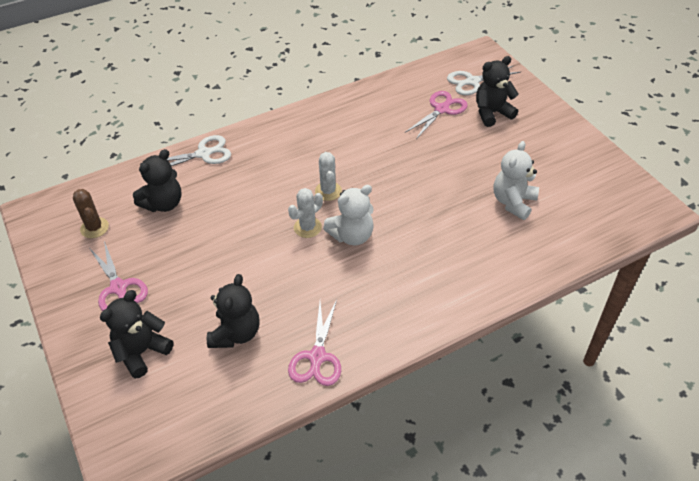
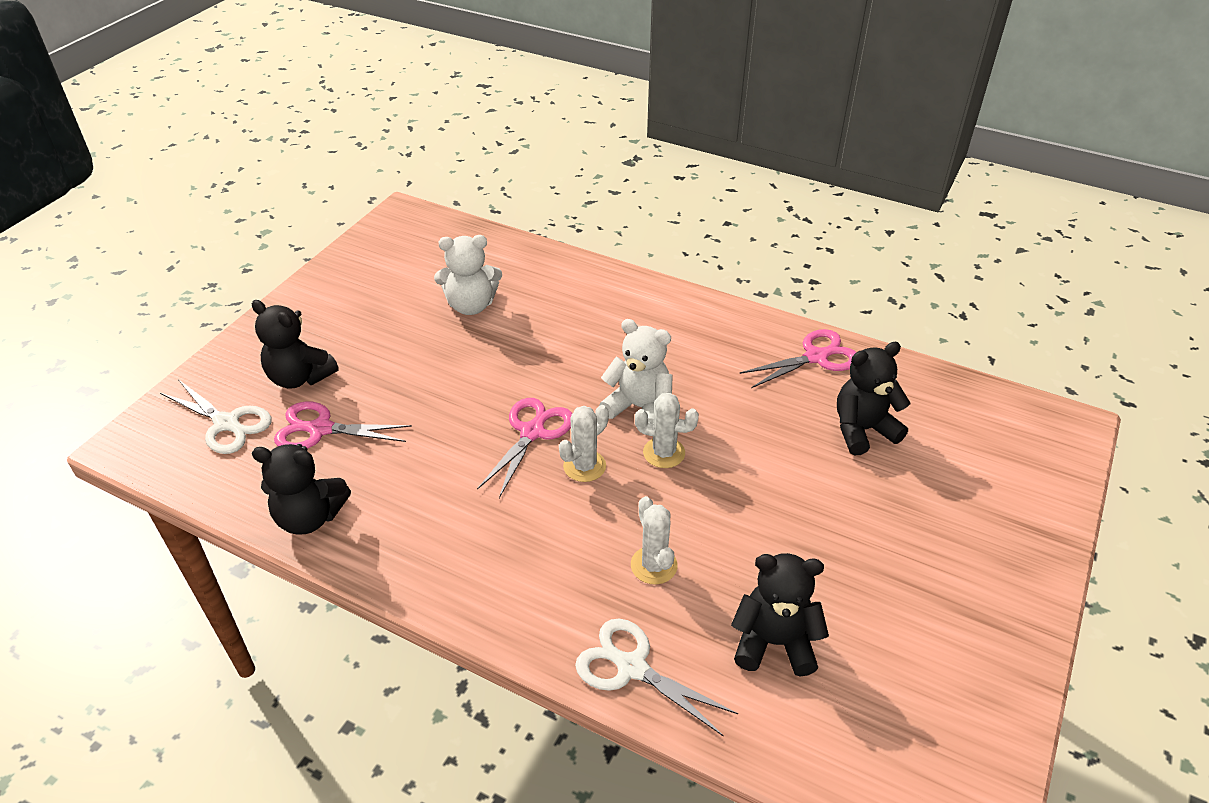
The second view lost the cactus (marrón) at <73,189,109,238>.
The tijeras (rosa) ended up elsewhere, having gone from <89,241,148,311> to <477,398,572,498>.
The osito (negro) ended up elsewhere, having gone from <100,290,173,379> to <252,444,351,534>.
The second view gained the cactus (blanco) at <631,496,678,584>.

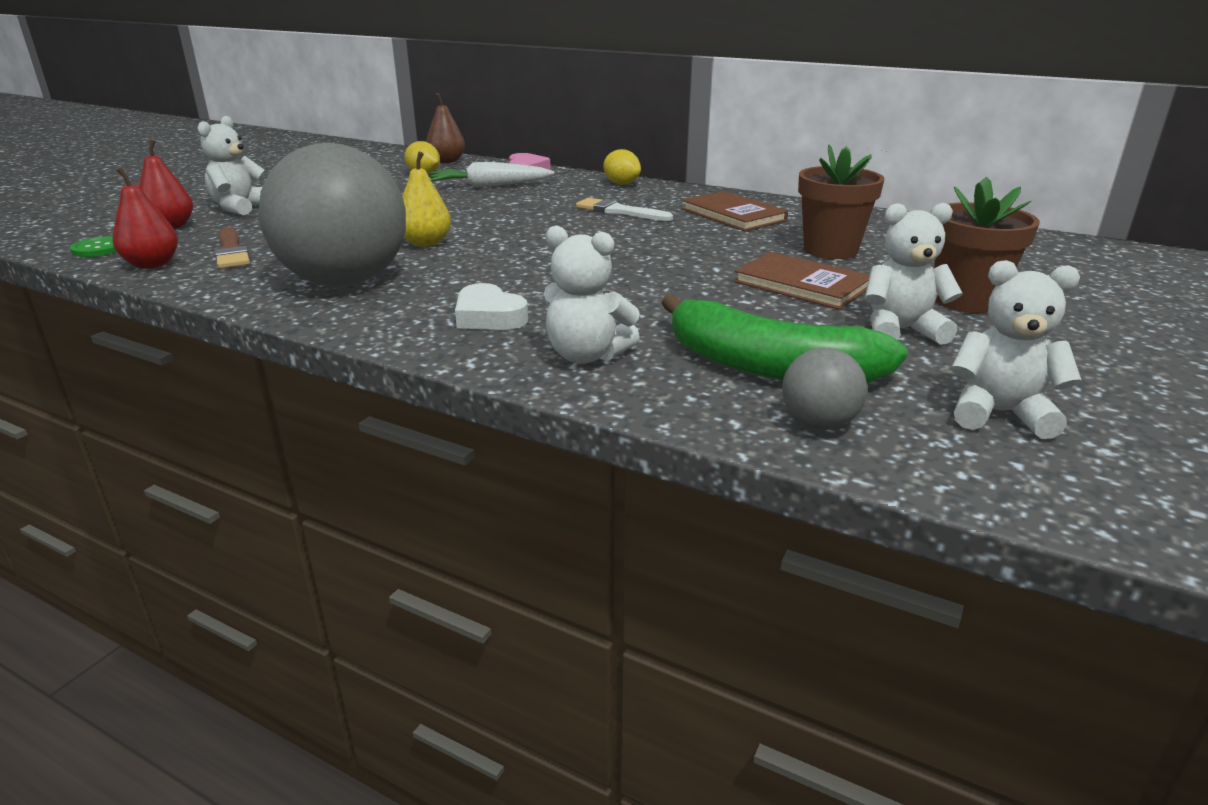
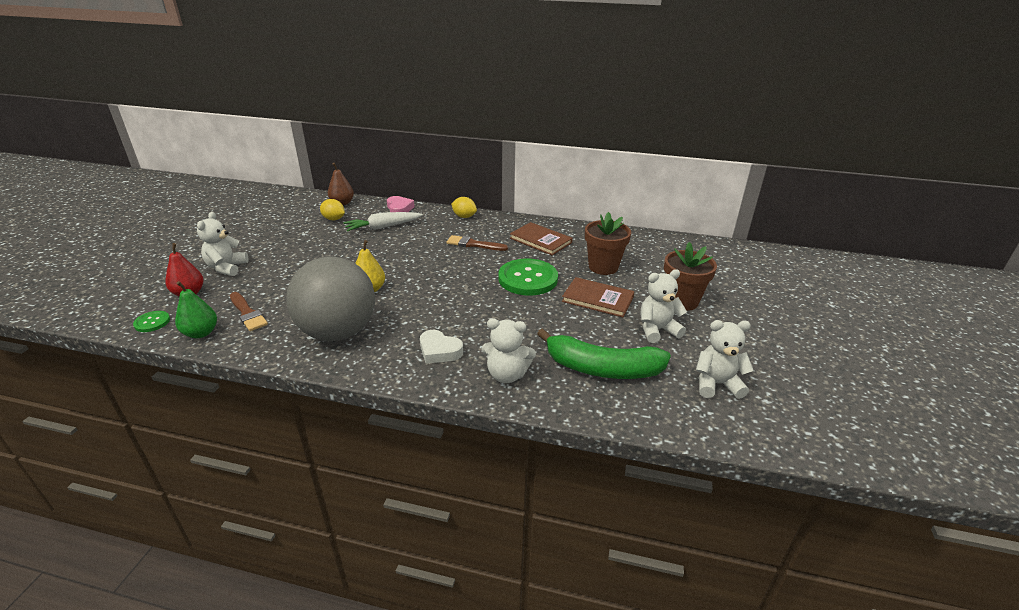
What was the pera (rojo) at <113,167,178,269> turned into the pera (verde) at <175,281,217,338>.
What was the pincel (blanco) at <576,198,673,221> turned into the pincel (marrón) at <447,235,508,251>.
The second view lost the pelota (gris) at <782,348,867,430>.
The second view gained the botón (verde) at <498,258,558,296>.

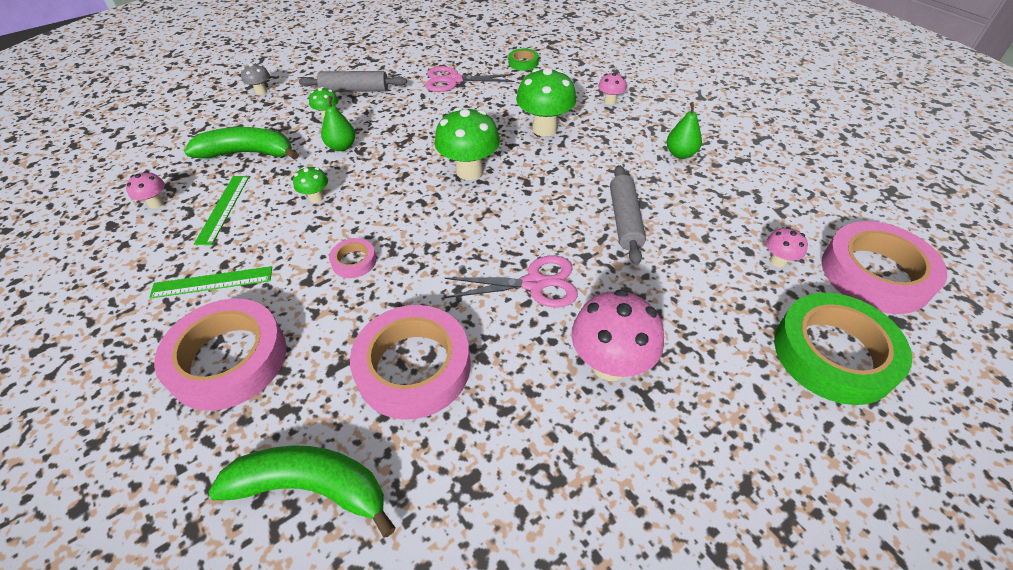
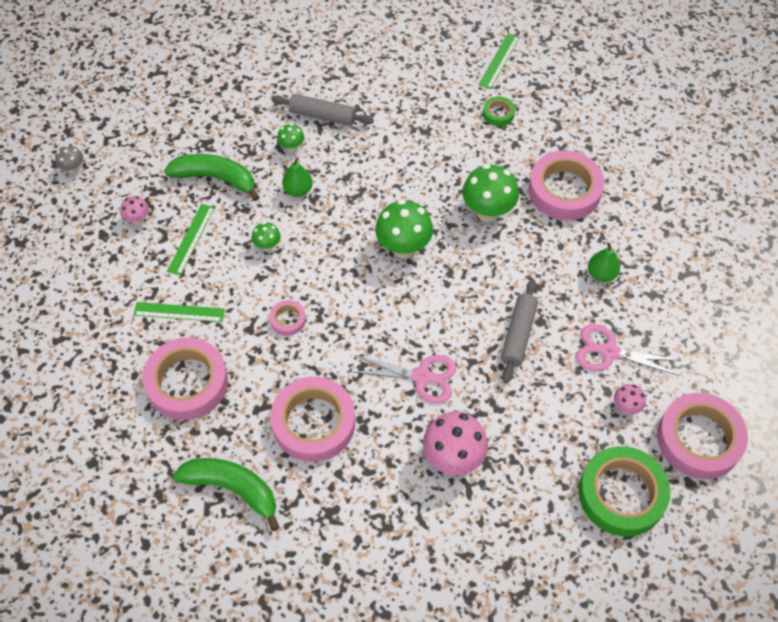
The seta (gris) ended up elsewhere, having gone from <241,63,270,95> to <55,145,83,174>.
The tijeras (rosa) ended up elsewhere, having gone from <425,66,515,92> to <576,324,682,376>.
Where the seta (rosa) stood at <598,72,627,105>, the cinta adhesiva (rosa) came to stand at <528,151,605,220>.
The second view gained the regla (verde) at <478,33,520,89>.

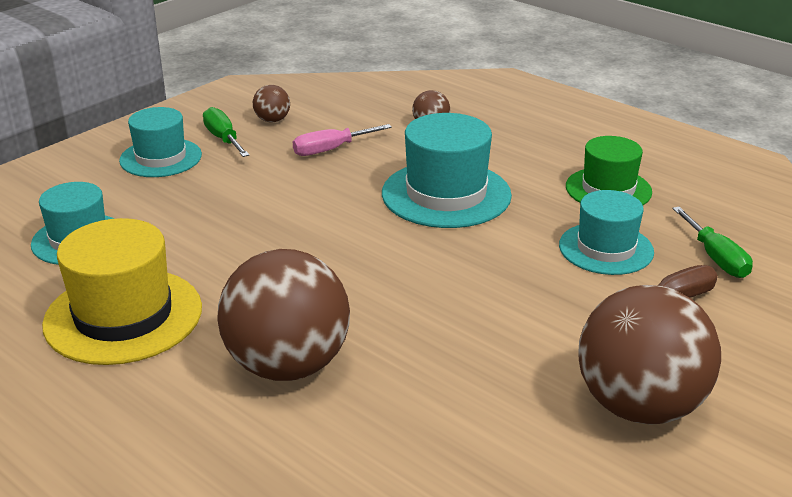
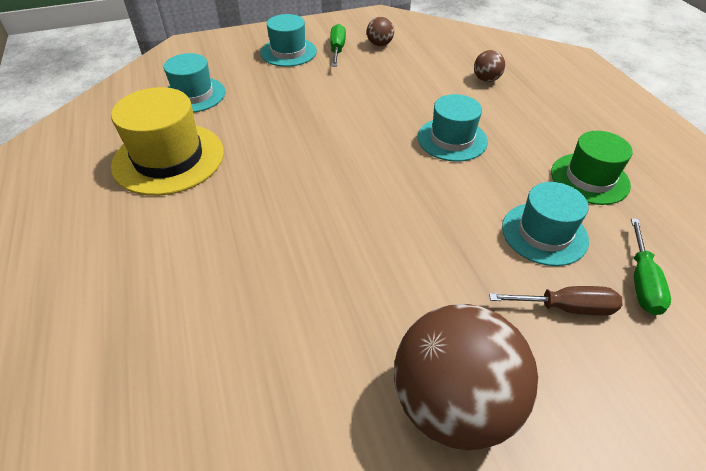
The size of the sombrero (turquesa) at <382,113,512,228> changed by a factor of 0.66.
The second view lost the destornillador (rosa) at <293,124,392,156>.
The second view lost the pelota (marrón) at <217,249,350,381>.

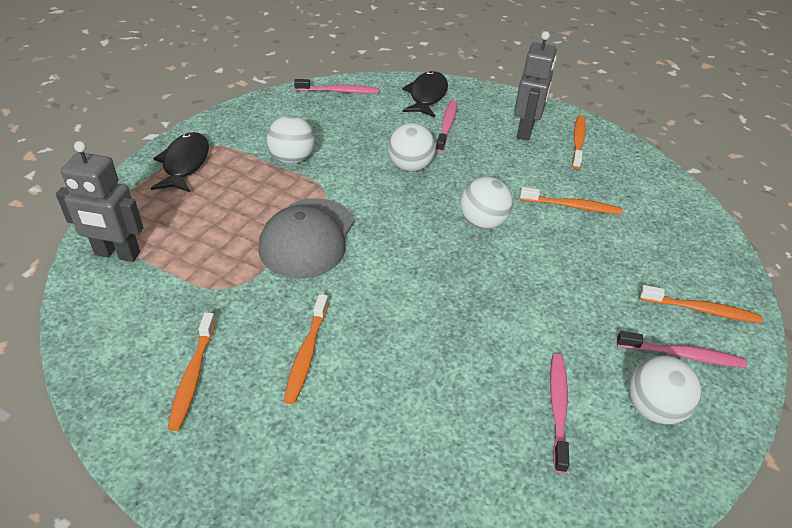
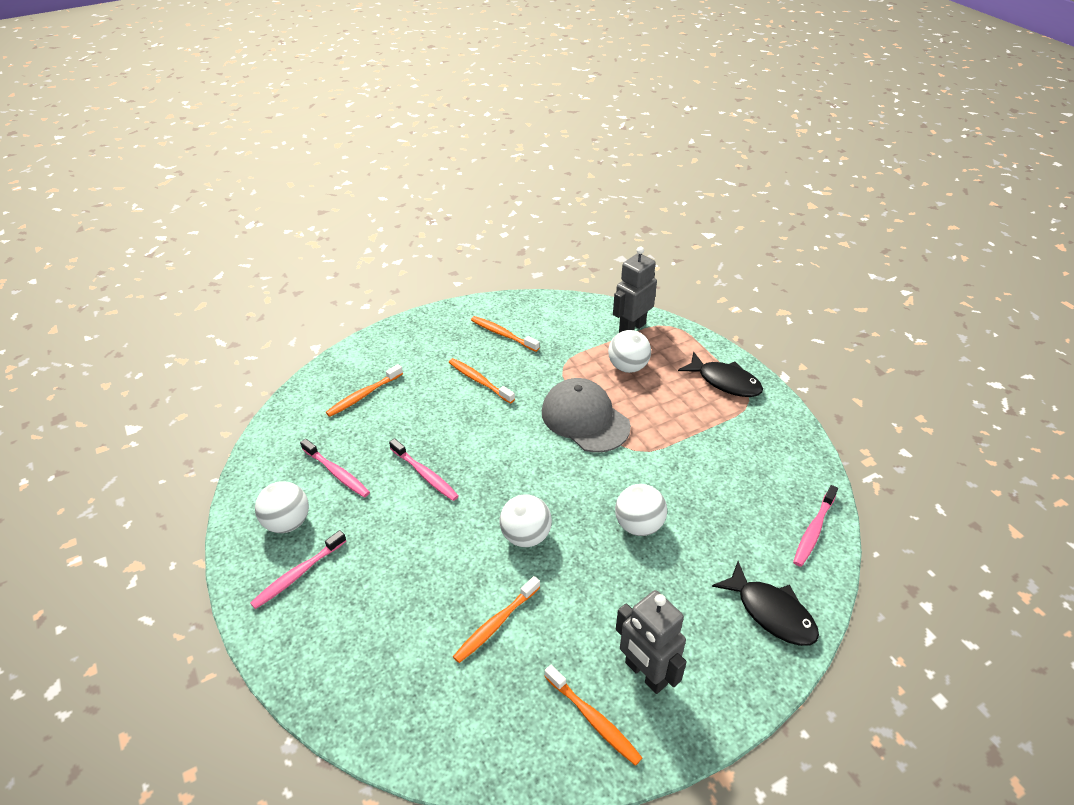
The cepillo de dientes (rosa) ended up elsewhere, having gone from <436,100,457,152> to <389,438,459,501>.
The pelota (blanco) ended up elsewhere, having gone from <267,115,315,164> to <608,330,651,373>.
The cepillo de dientes (naranja) ended up elsewhere, having gone from <639,285,763,323> to <326,364,403,417>.

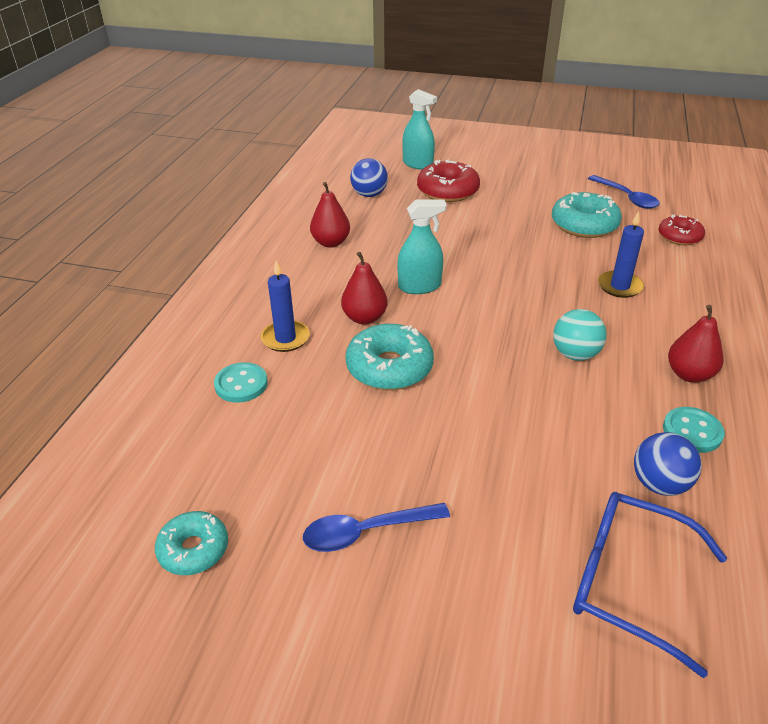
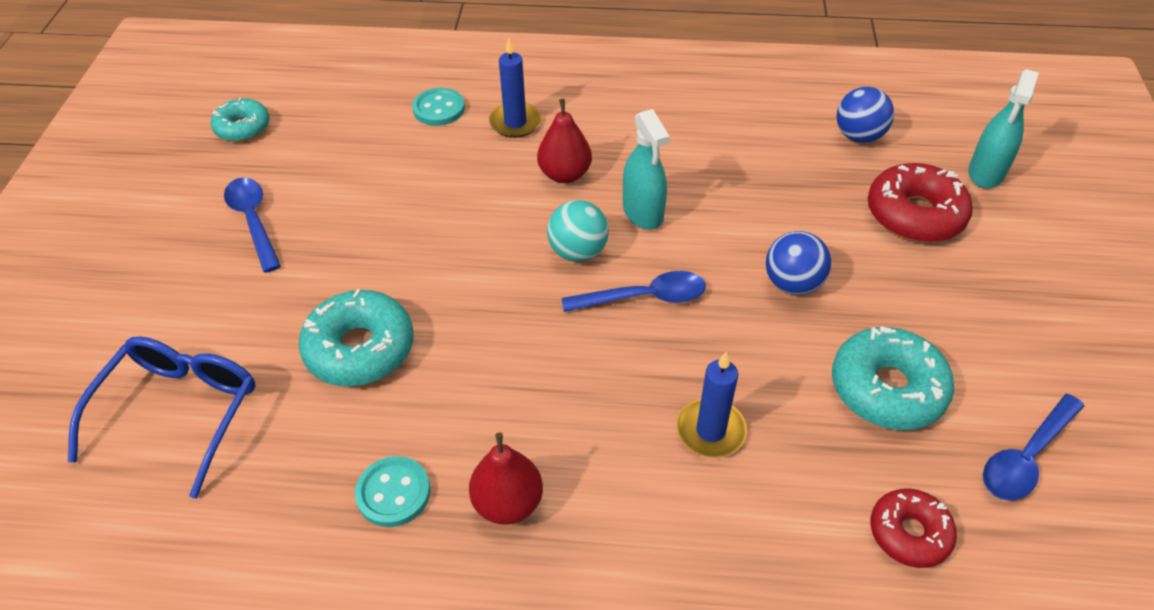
The second view lost the pera (rojo) at <310,182,350,248>.
The pelota (turquesa) ended up elsewhere, having gone from <553,309,607,361> to <547,200,609,262>.
The rosquilla (turquesa) ended up elsewhere, having gone from <345,324,434,390> to <299,289,414,387>.
The pelota (azul) ended up elsewhere, having gone from <634,432,702,496> to <766,231,831,295>.
The second view gained the cuchara (azul) at <562,271,706,312>.

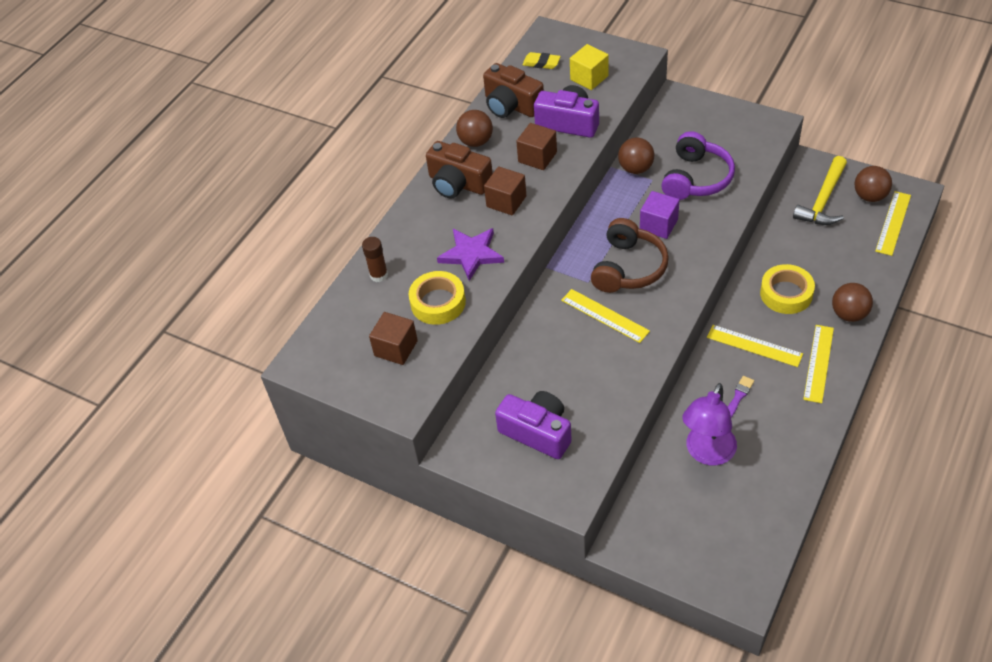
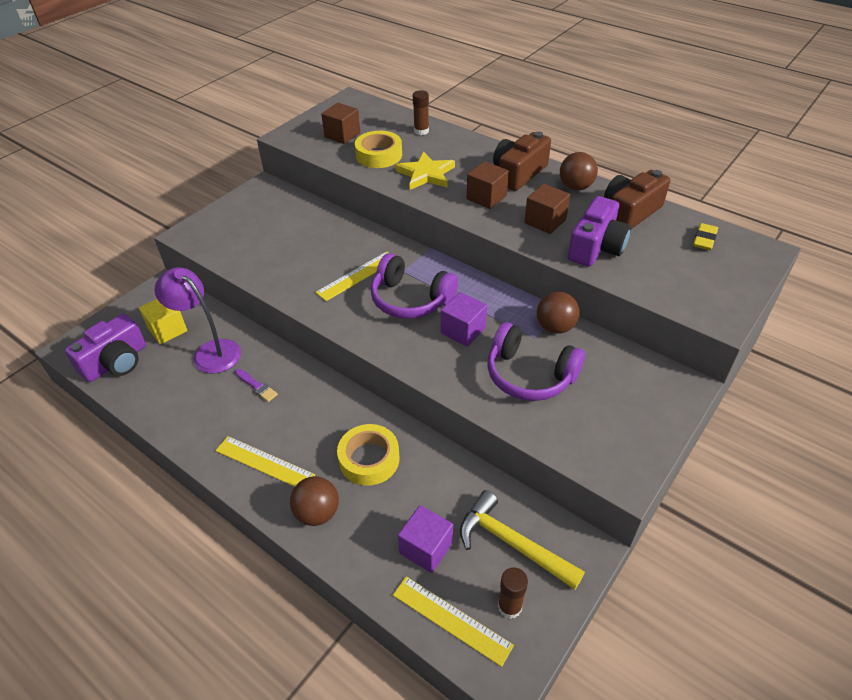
The cubo (amarillo) ended up elsewhere, having gone from <570,44,609,90> to <139,299,187,344>.
Where the pelota (marrón) stood at <854,166,892,202>, the barra de pegamento (marrón) came to stand at <498,567,528,619>.
What was the auriculares (marrón) at <591,218,669,293> turned into the auriculares (morado) at <371,253,458,319>.
What was the estrella (morado) at <437,228,504,281> turned into the estrella (amarillo) at <395,151,455,190>.
The second view lost the regla (amarillo) at <707,325,803,367>.
The cámara (morado) ended up elsewhere, having gone from <495,391,572,459> to <65,314,146,382>.
The second view gained the cubo (morado) at <398,505,453,573>.

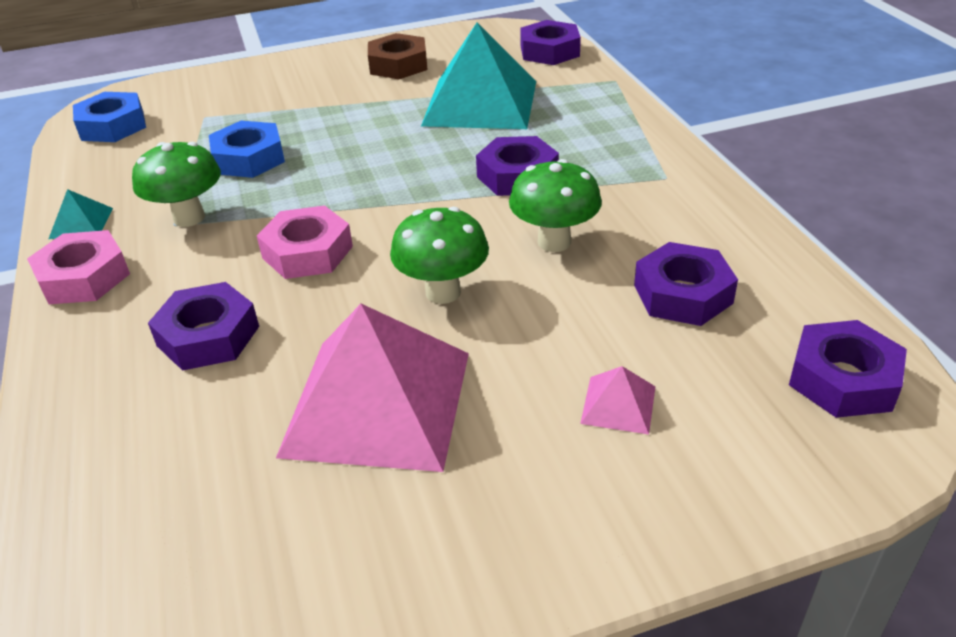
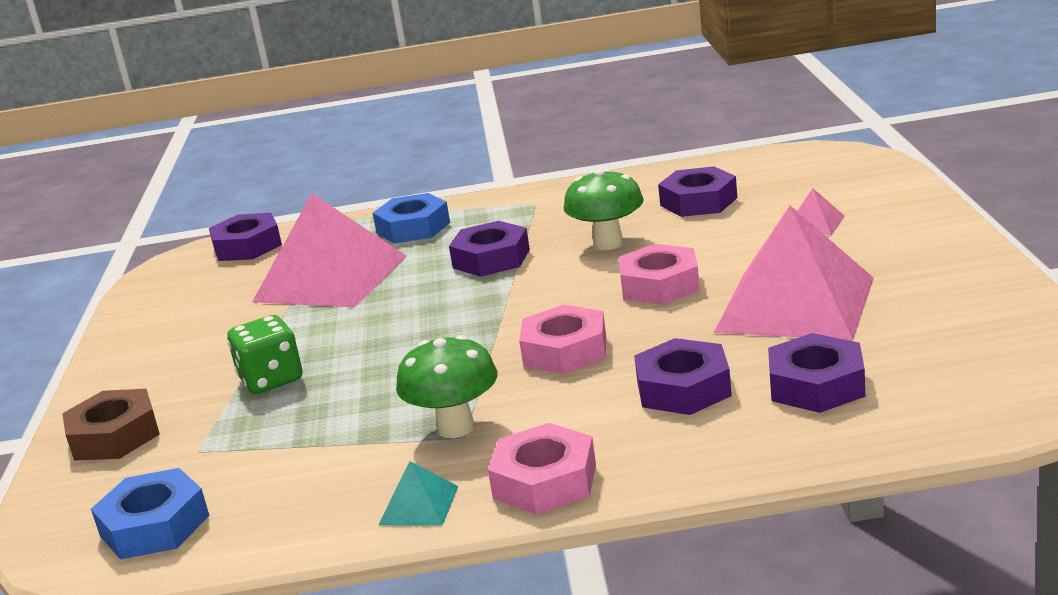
What was the pirámide (turquesa) at <421,22,536,129> turned into the pirámide (rosa) at <252,193,407,307>.
The tuerca (marrón) ended up elsewhere, having gone from <368,33,427,79> to <62,389,160,461>.
The tuerca (azul) ended up elsewhere, having gone from <209,121,285,178> to <373,193,450,243>.
Where the seta (verde) stood at <390,207,489,304>, the tuerca (rosa) came to stand at <619,244,700,305>.
The tuerca (morado) ended up elsewhere, having gone from <789,320,907,418> to <768,333,865,413>.
The second view gained the dado (verde) at <227,315,302,394>.

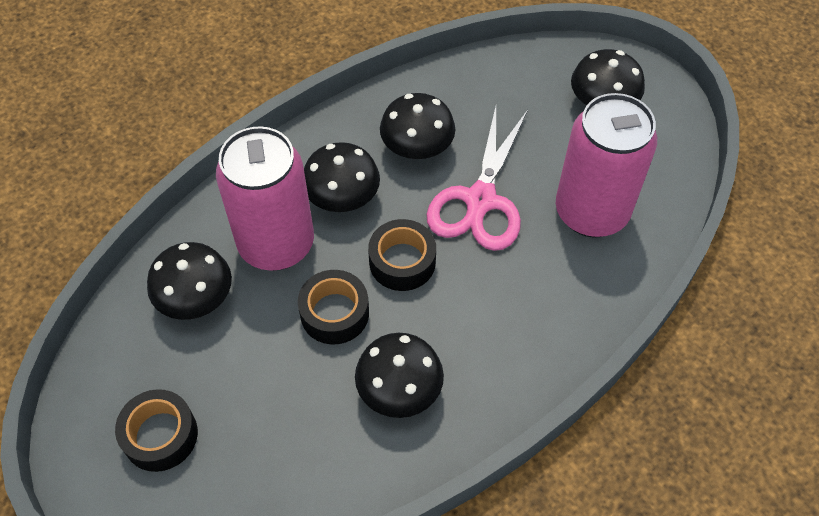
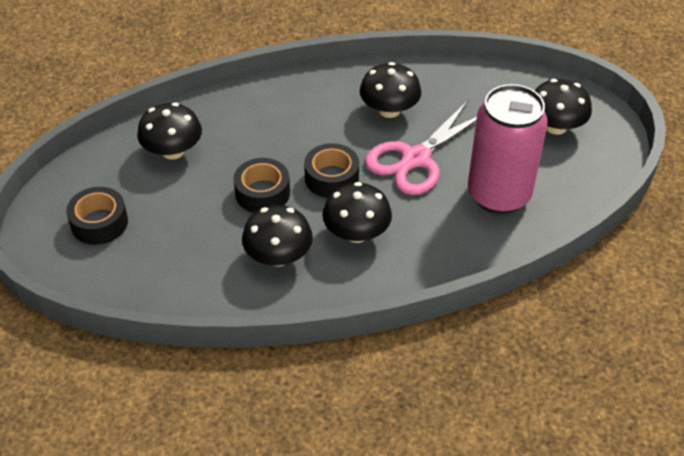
The second view lost the lata (rosa) at <216,126,314,271>.
The seta (negro) ended up elsewhere, having gone from <304,142,380,212> to <323,182,392,243>.

